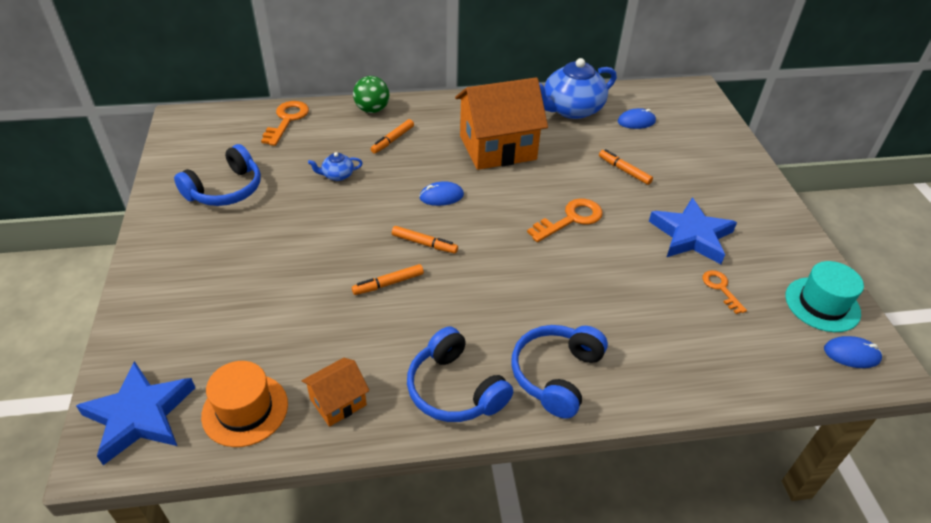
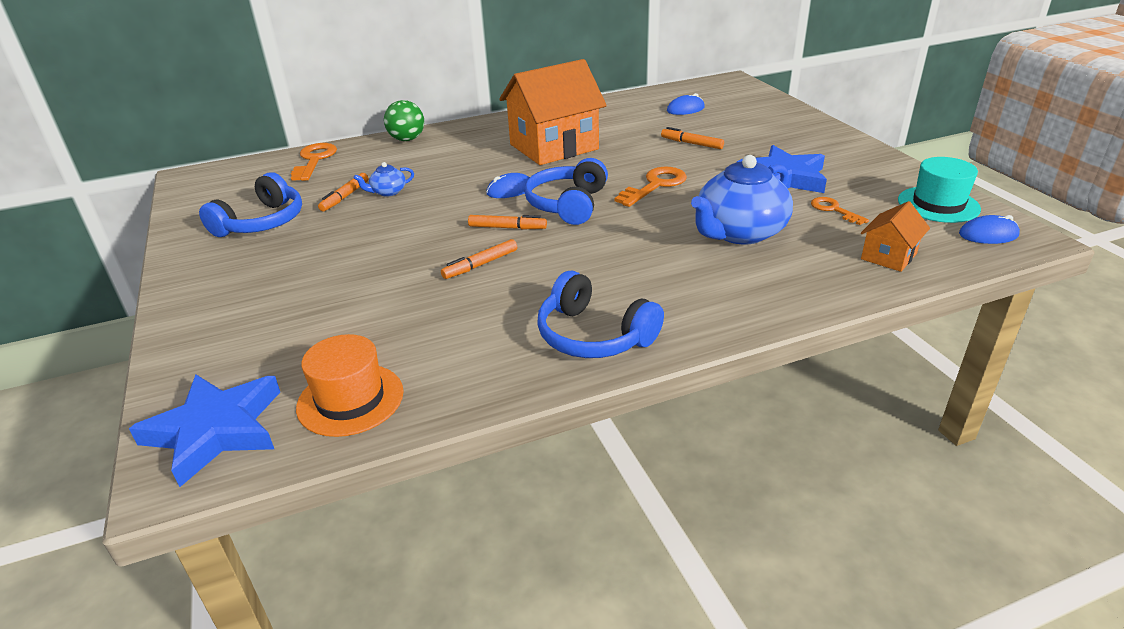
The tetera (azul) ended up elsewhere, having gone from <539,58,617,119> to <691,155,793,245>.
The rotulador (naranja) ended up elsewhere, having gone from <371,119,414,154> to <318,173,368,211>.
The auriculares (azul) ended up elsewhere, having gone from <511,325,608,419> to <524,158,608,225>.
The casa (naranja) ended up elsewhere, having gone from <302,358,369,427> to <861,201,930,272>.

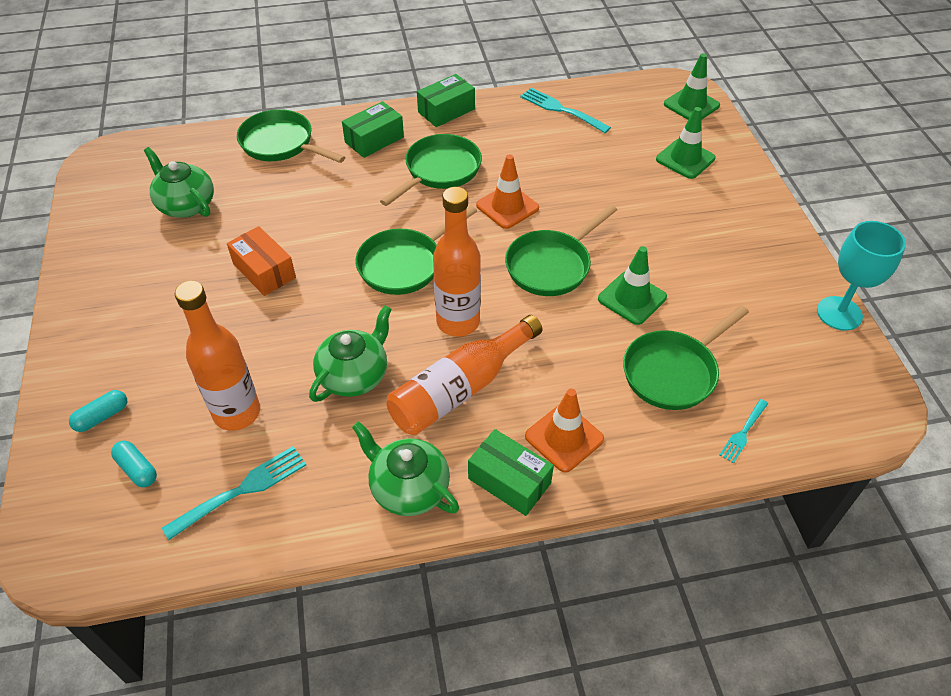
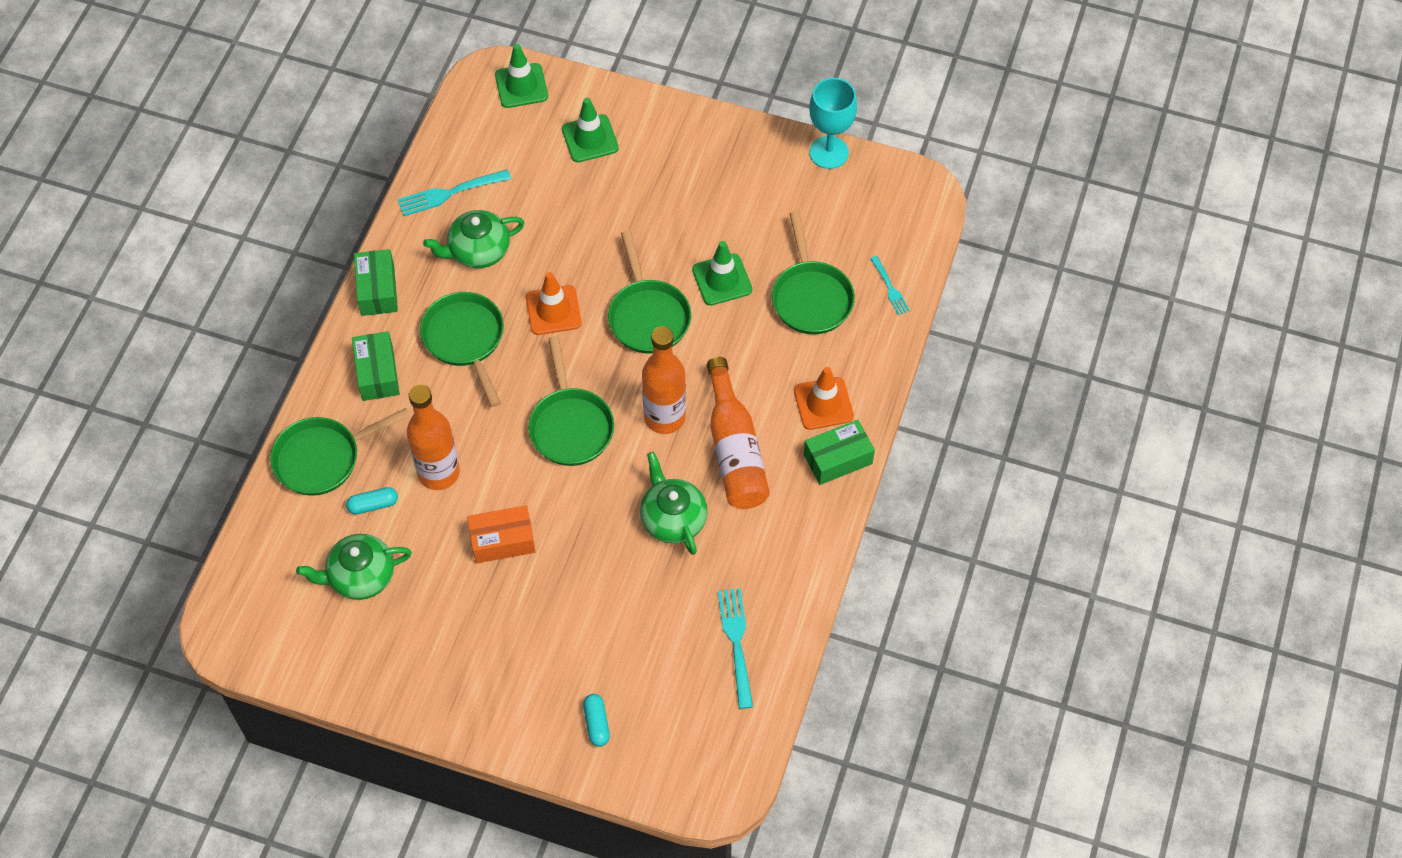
The botella (naranja) ended up elsewhere, having gone from <175,281,260,431> to <407,384,460,490>.
The tetera (verde) ended up elsewhere, having gone from <352,421,459,516> to <423,210,525,268>.
The cápsula (turquesa) ended up elsewhere, having gone from <111,441,157,487> to <346,487,398,515>.

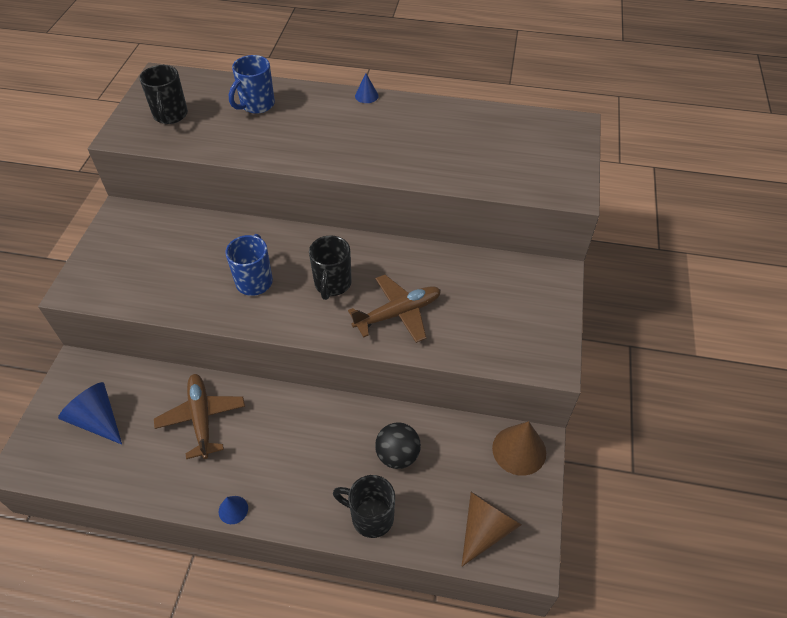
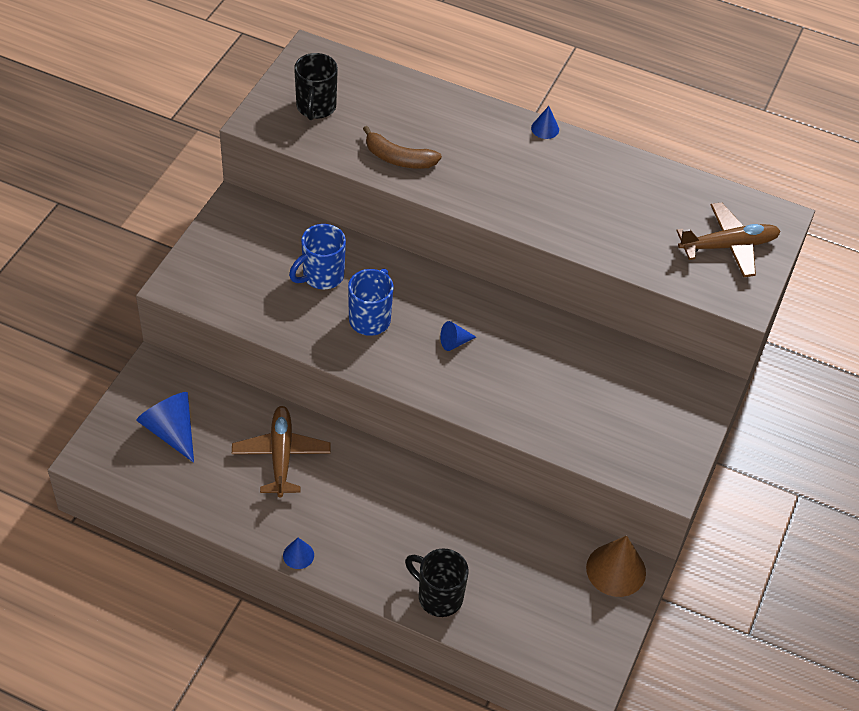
The taza (azul) ended up elsewhere, having gone from <229,55,275,114> to <289,224,346,289>.
Where the taza (negro) stood at <309,236,352,300>, the cono (azul) came to stand at <440,321,476,351>.
The avión (marrón) ended up elsewhere, having gone from <348,275,441,343> to <676,202,781,277>.
The second view lost the pelota (negro) at <375,423,421,469>.
The second view lost the cono (marrón) at <462,492,522,566>.
The second view gained the plátano (marrón) at <363,126,442,169>.

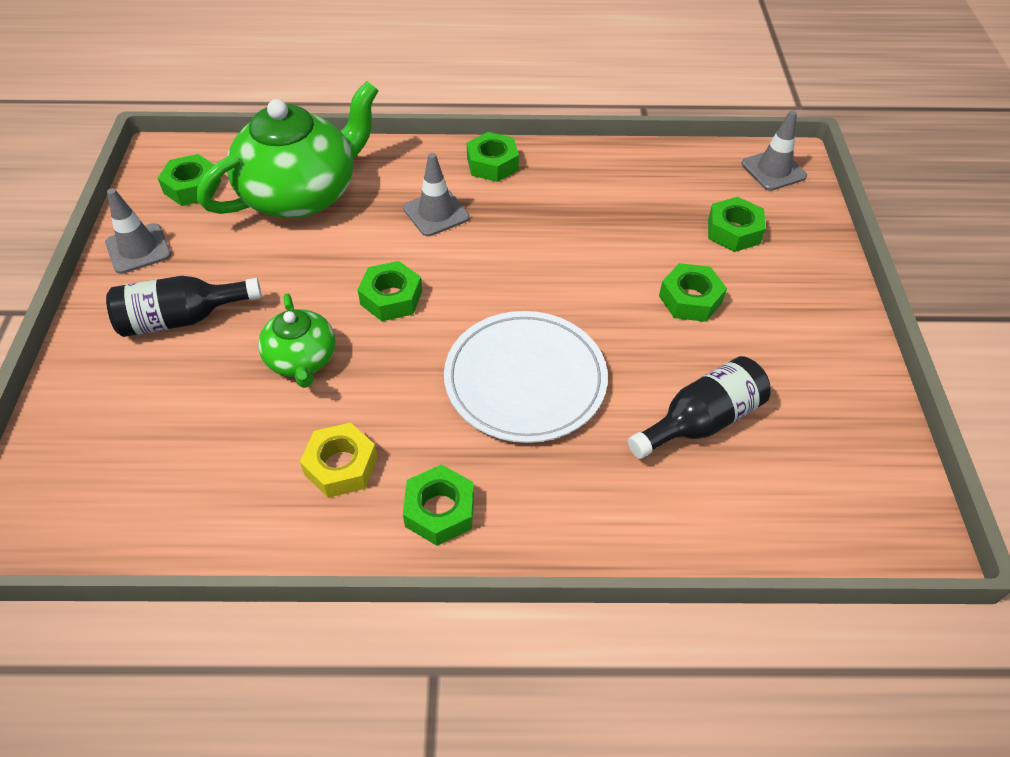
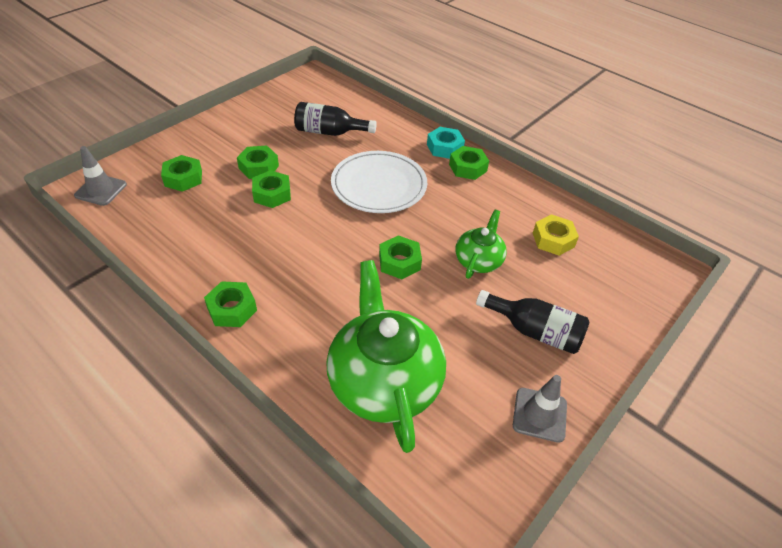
The tetera (verde) at <197,81,379,218> ended up facing another way, 75 degrees clockwise from before.
The second view lost the cono de tráfico (gris) at <403,153,469,236>.
The tuerca (verde) ended up elsewhere, having gone from <158,154,221,206> to <252,170,291,208>.
The tuerca (amarillo) ended up elsewhere, having gone from <300,423,378,498> to <533,214,579,256>.
The second view gained the tuerca (turquesa) at <427,127,465,159>.

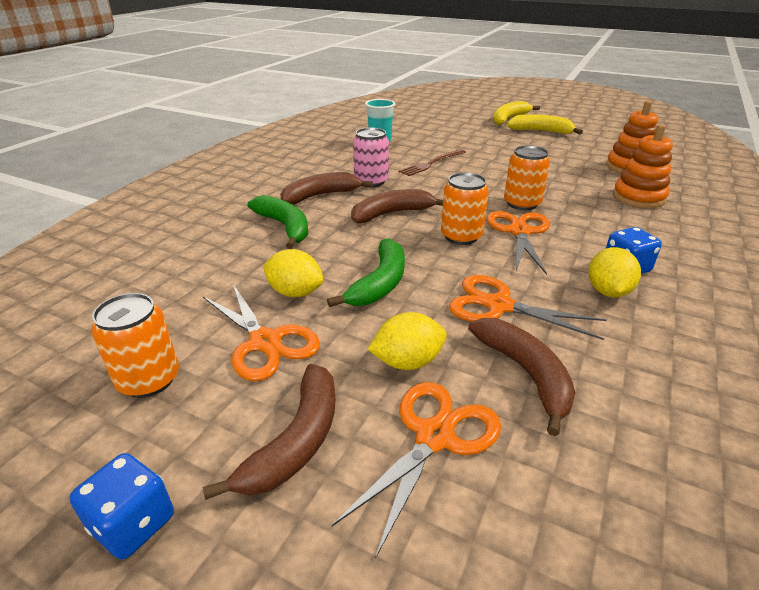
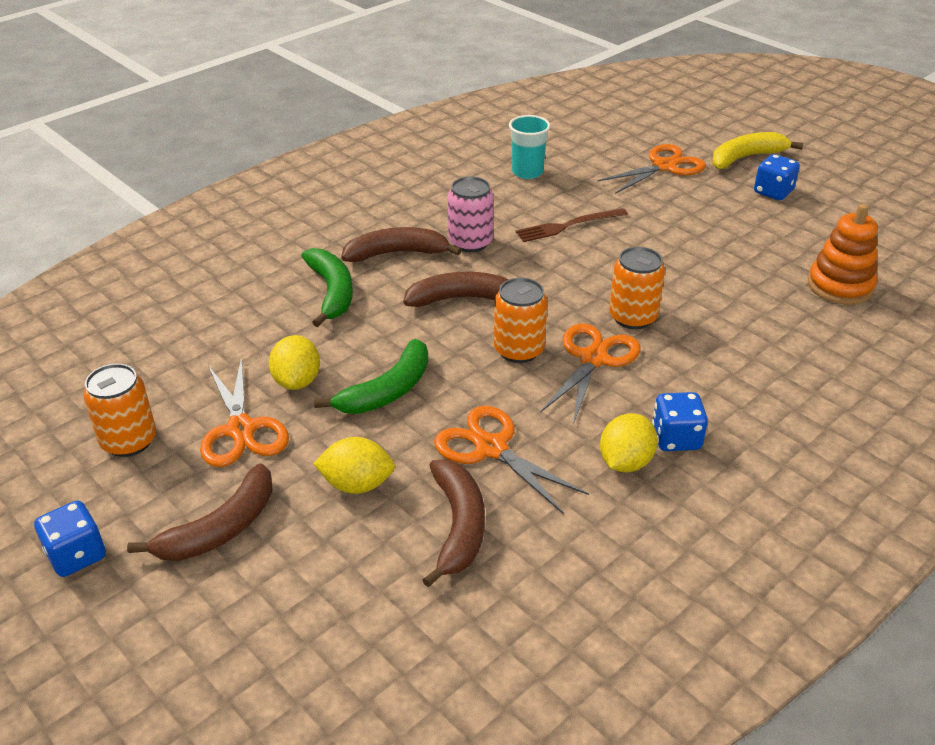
Where the plátano (amarillo) stood at <507,114,583,134>, the dado (azul) came to stand at <754,154,800,200>.
The second view lost the juguete apilable (naranja) at <613,124,673,208>.
The limón (amarillo) at <263,249,324,297> ended up facing another way, 45 degrees clockwise from before.
The tijeras (naranja) ended up elsewhere, having gone from <332,382,501,559> to <598,144,706,194>.

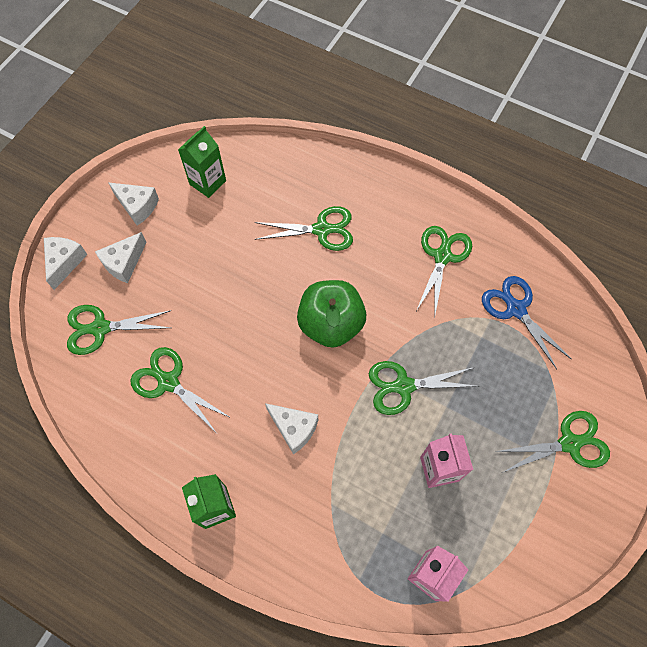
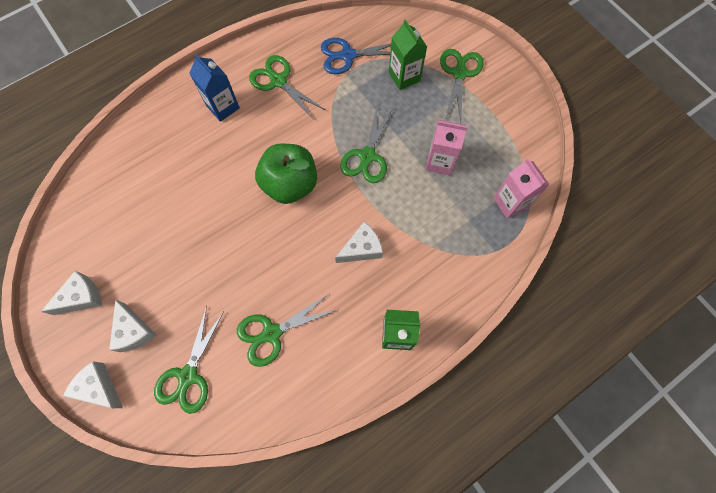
The cartón de leche (verde) ended up elsewhere, having gone from <178,126,226,198> to <389,19,427,90>.
The second view lost the tijeras (verde) at <255,206,353,251>.
The second view gained the cartón de leche (azul) at <189,54,240,122>.

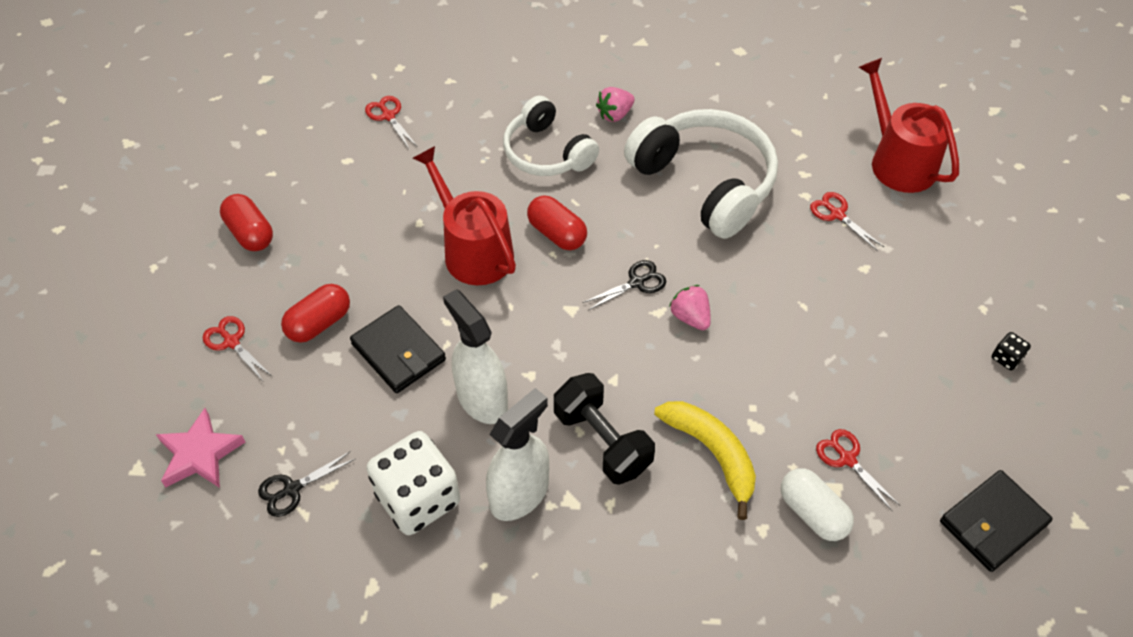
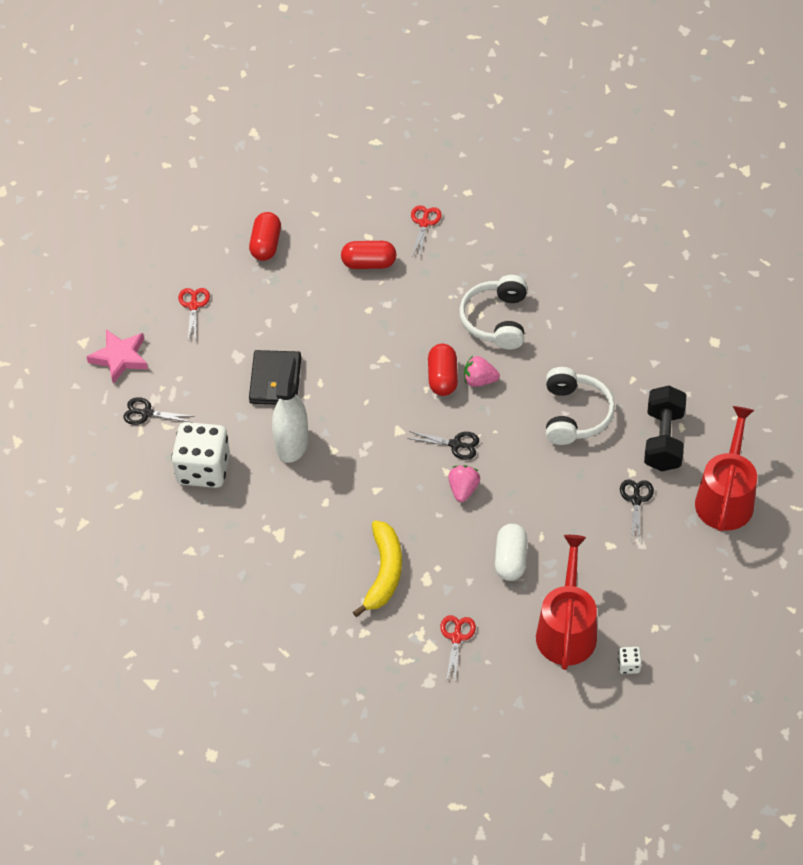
The fresa (rosa) ended up elsewhere, having gone from <596,87,635,122> to <464,356,500,387>.
The size of the auriculares (blanco) at <624,109,778,239> changed by a factor of 0.65.
The regadera (rojo) ended up elsewhere, having gone from <413,146,516,285> to <536,535,597,670>.
What was the tijeras (rojo) at <810,192,884,251> turned into the tijeras (negro) at <620,479,654,542>.
The cápsula (rojo) ended up elsewhere, having gone from <281,284,350,343> to <341,241,397,269>.
What was the dado (negro) at <992,332,1031,370> turned into the dado (blanco) at <618,647,642,674>.
The mancuerna (negro) ended up elsewhere, having gone from <554,373,655,485> to <644,386,686,471>.
The second view lost the pulverizador (blanco) at <486,388,549,521>.
The cápsula (blanco) ended up elsewhere, having gone from <781,468,854,541> to <495,524,528,581>.
The second view lost the cartera (negro) at <940,470,1053,572>.

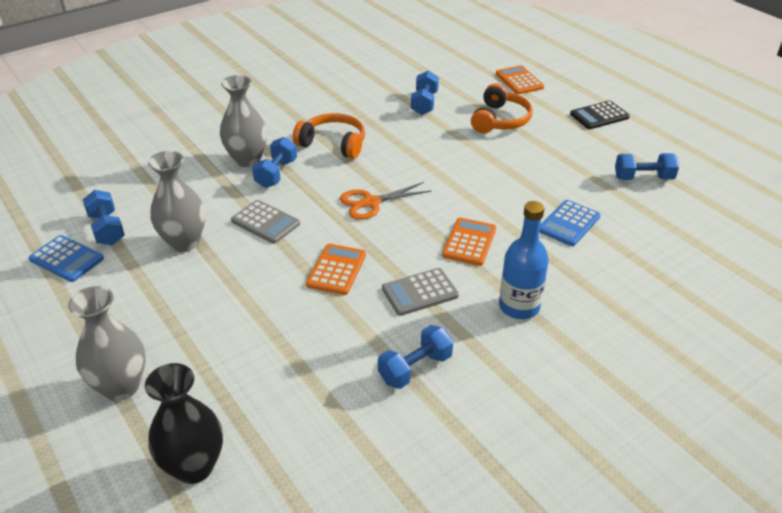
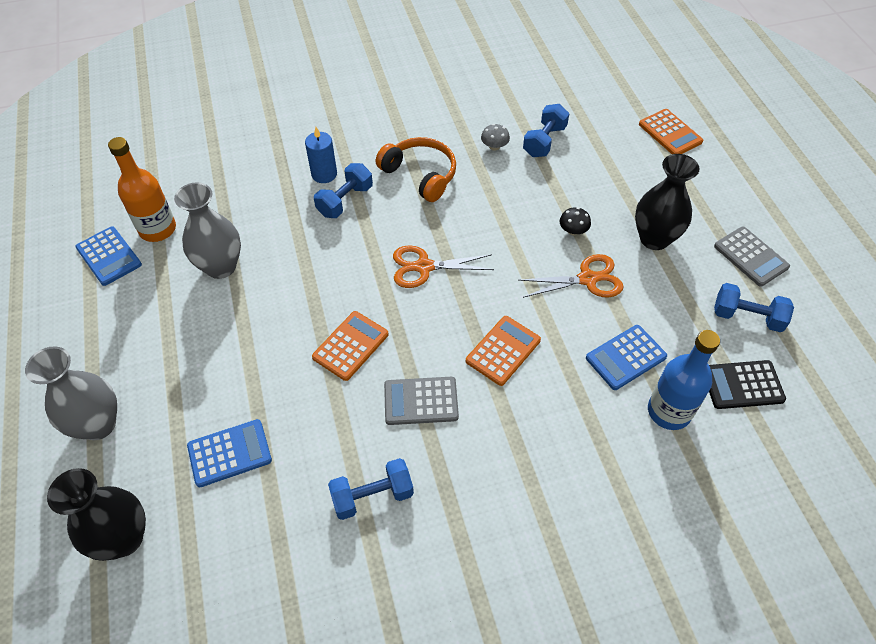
The calculadora (naranja) at <496,65,544,94> ended up facing another way, 150 degrees clockwise from before.
Where the florero (gris) stood at <220,75,267,167>, the vela (azul) came to stand at <305,127,337,183>.
The second view lost the auriculares (naranja) at <471,83,533,133>.
The calculadora (negro) ended up elsewhere, having gone from <570,100,630,129> to <709,360,786,409>.
Where the mancuerna (azul) stood at <83,190,125,245>, the botella (naranja) came to stand at <108,137,176,242>.
The calculadora (gris) ended up elsewhere, having gone from <231,200,300,244> to <714,227,790,287>.
The botella (azul) ended up elsewhere, having gone from <499,201,549,319> to <648,330,720,430>.
The second view gained the seta (gris) at <481,124,510,151>.
The second view gained the florero (negro) at <635,154,699,250>.
The second view gained the seta (negro) at <559,207,591,235>.
The second view gained the tijeras (naranja) at <518,254,624,298>.
The second view gained the calculadora (azul) at <187,419,272,487>.

